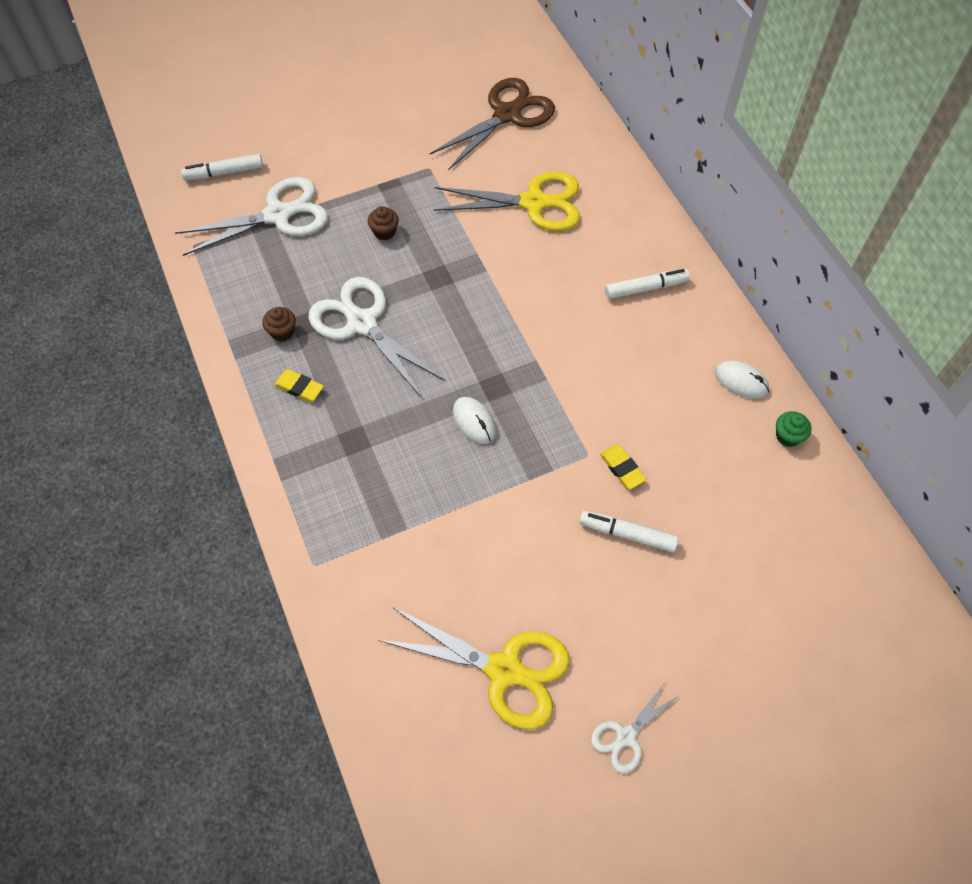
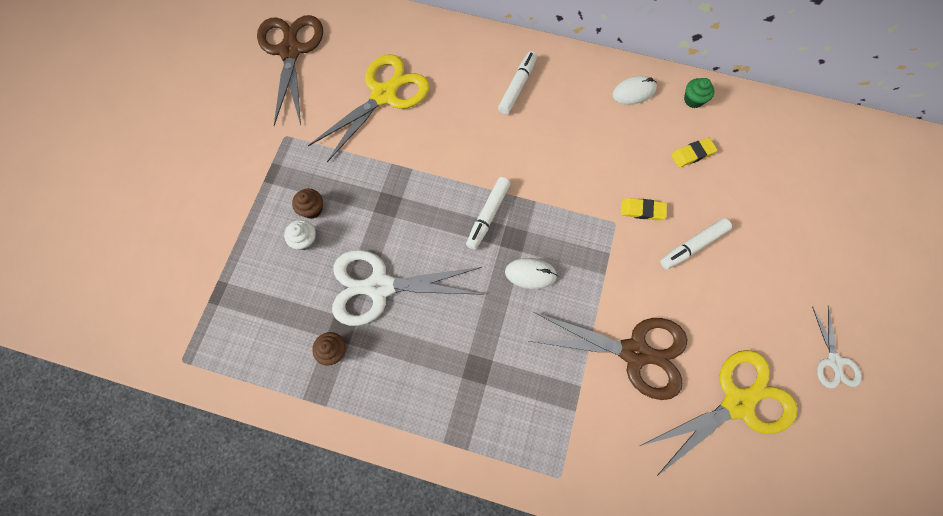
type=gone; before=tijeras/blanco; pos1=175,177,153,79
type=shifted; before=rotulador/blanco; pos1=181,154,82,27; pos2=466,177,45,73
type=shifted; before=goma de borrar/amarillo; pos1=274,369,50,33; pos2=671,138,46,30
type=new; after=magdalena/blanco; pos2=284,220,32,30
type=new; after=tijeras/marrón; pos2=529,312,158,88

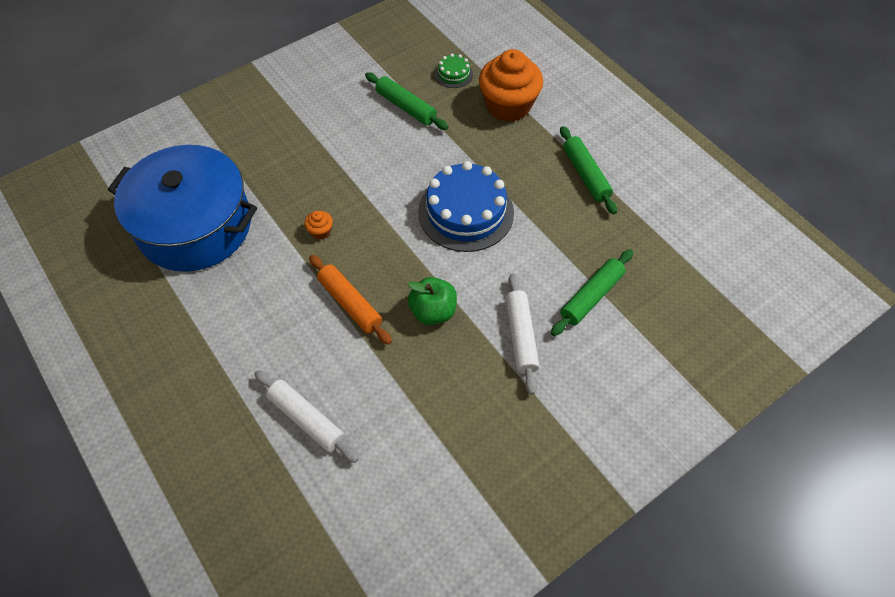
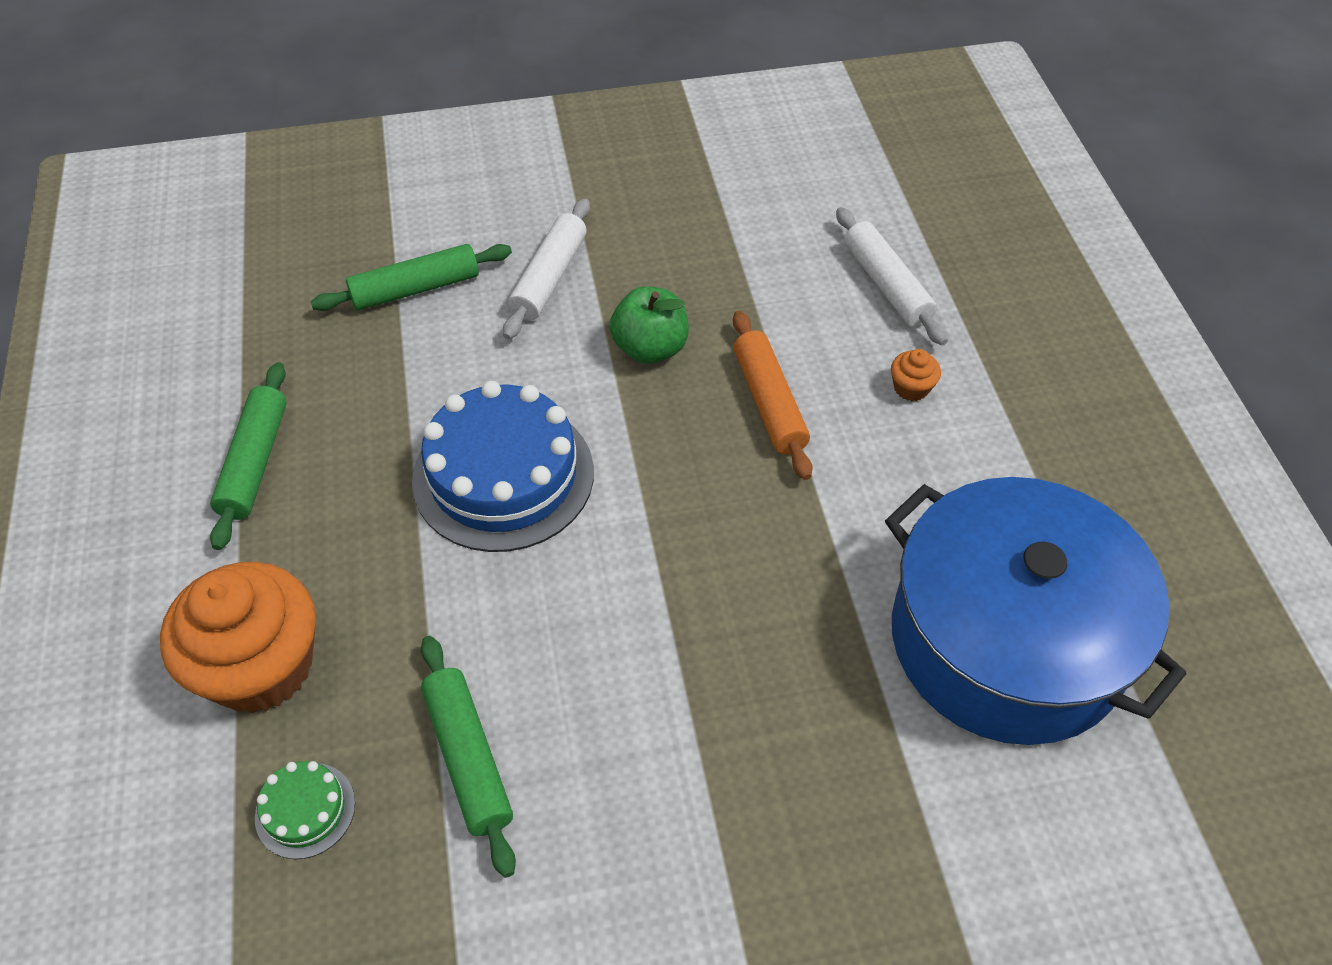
type=shifted; before=magdalena/naranja; pos1=304,211,29,28; pos2=891,349,50,52

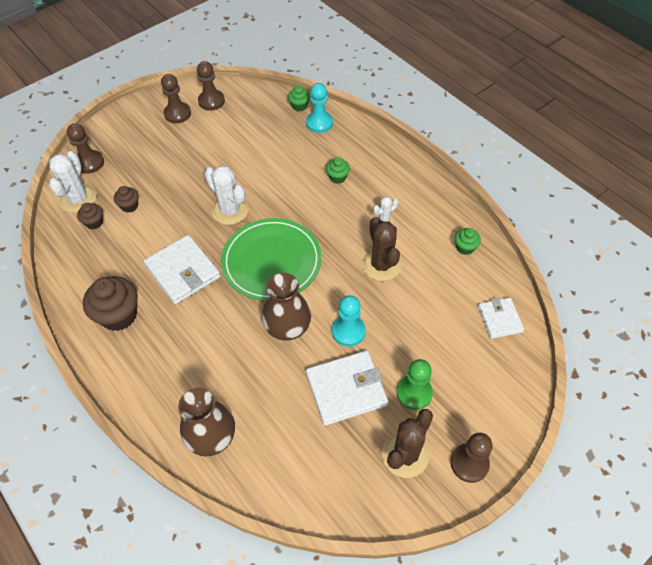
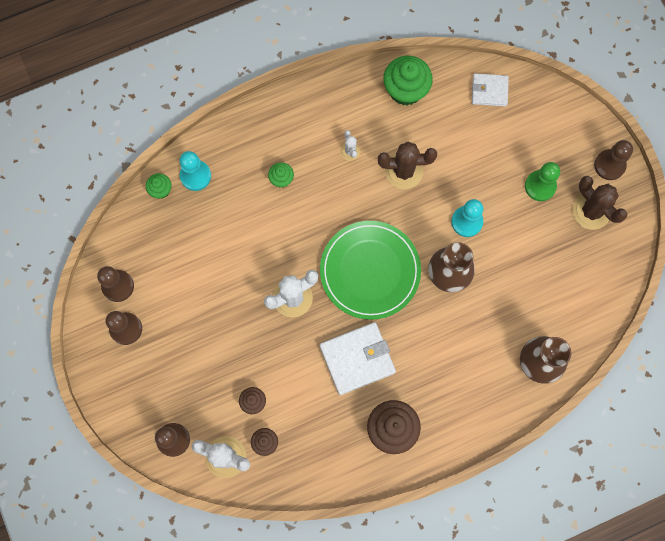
type=gone; before=cartera/blanco; pos1=306,351,82,75
type=scaled; before=magdalena/verde; pos1=455,228,26,27; pos2=383,56,50,50; scale=1.92

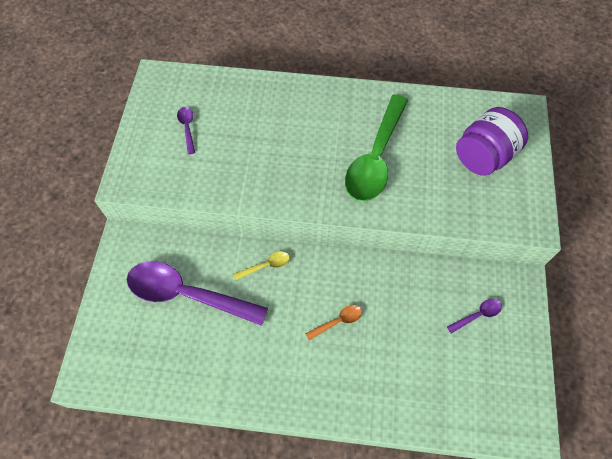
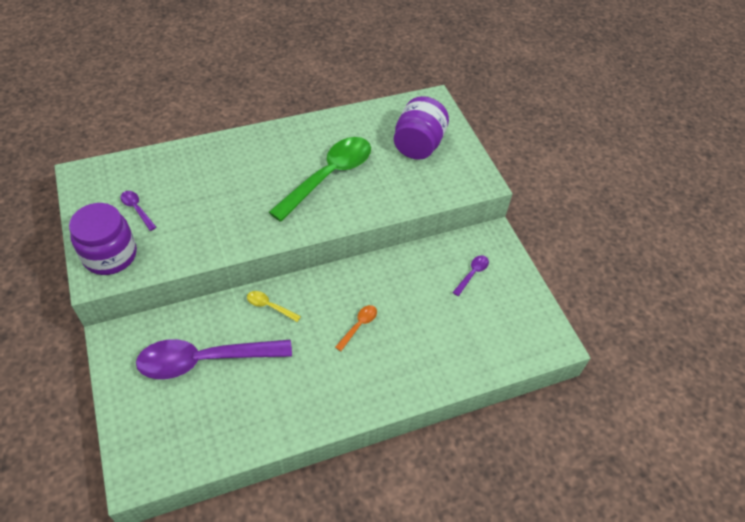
type=rotated; before=cuchara/amarillo; pos1=233,251,57,29; pos2=247,291,54,31; turn=-105
type=rotated; before=cuchara/verde; pos1=345,94,63,107; pos2=269,137,102,85; turn=-135
type=new; after=tarro/morado; pos2=69,203,68,72

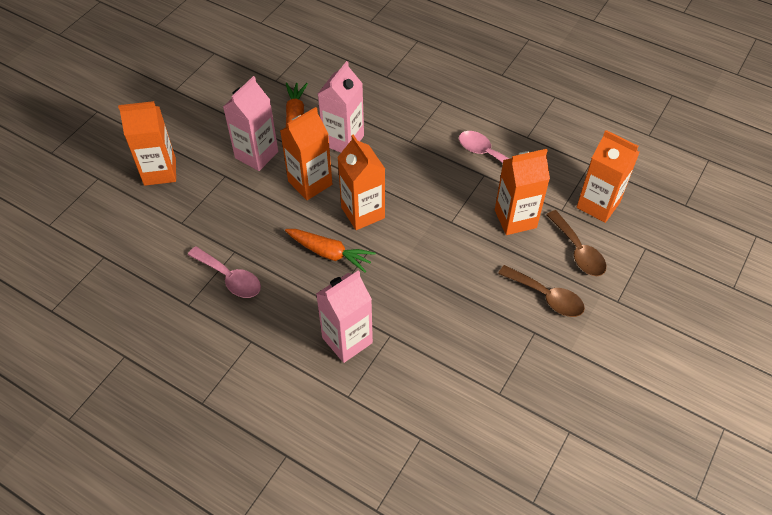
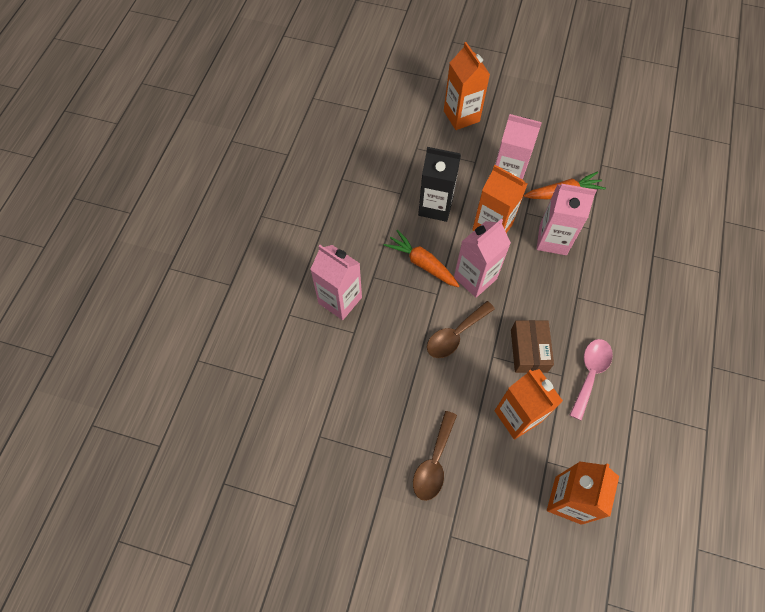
type=gone; before=cuchara/rosa; pos1=188,246,73,52
type=rotated; before=zanahoria/naranja; pos1=285,229,91,44; pos2=384,230,75,57; turn=120
type=repainted; before=cartón de leche/naranja; after=cartón de leche/rosa; pos1=337,135,48,95; pos2=454,219,57,79
type=shifted; before=cuchara/marrón; pos1=546,210,60,66; pos2=427,301,68,57
type=new; after=cartón de leche/negro; pos2=418,147,43,75
type=new; after=caja/marrón; pos2=511,320,43,53

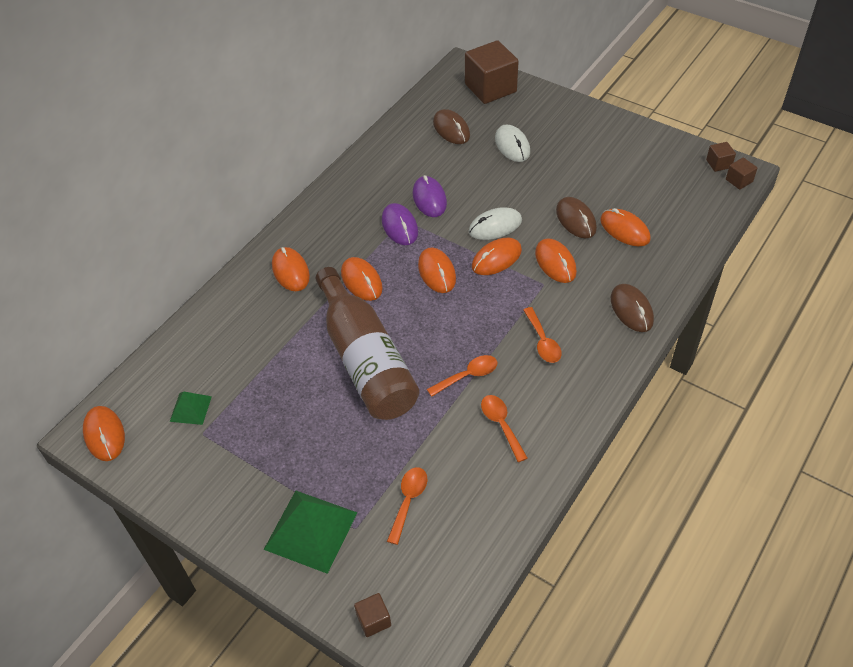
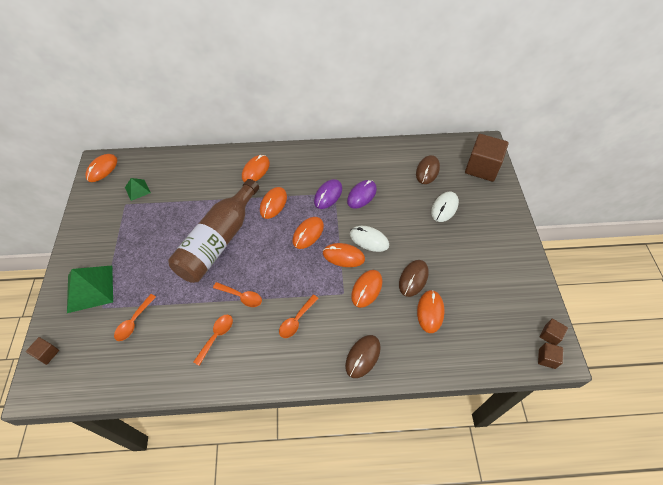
type=rotated; before=cuchara/naranja; pos1=387,467,40,78; pos2=114,294,42,47; turn=135

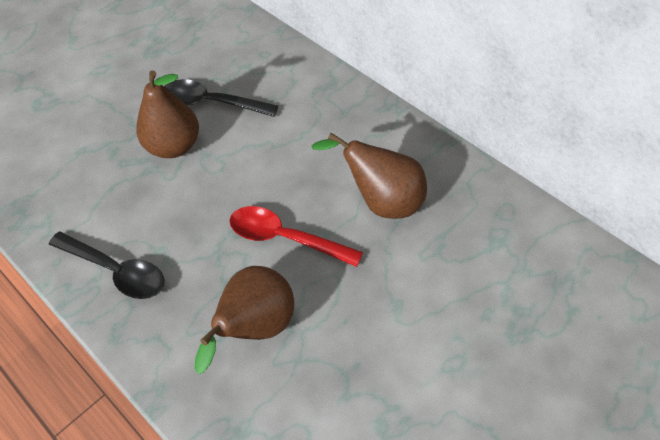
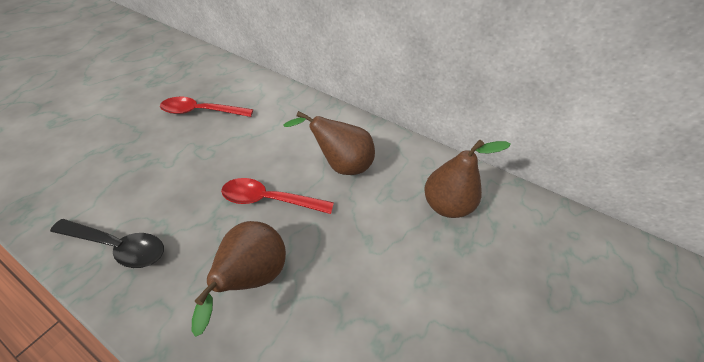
type=shifted; before=pera/marrón; pos1=136,71,63,87; pos2=424,140,87,78
type=repainted; before=cuchara/negro; after=cuchara/rojo; pos1=164,79,114,38; pos2=160,97,93,20

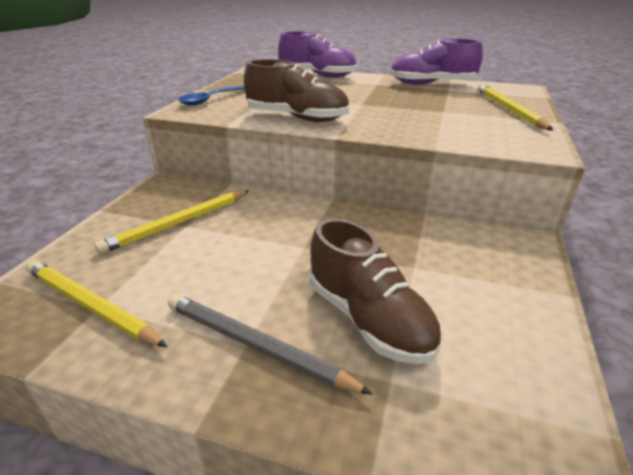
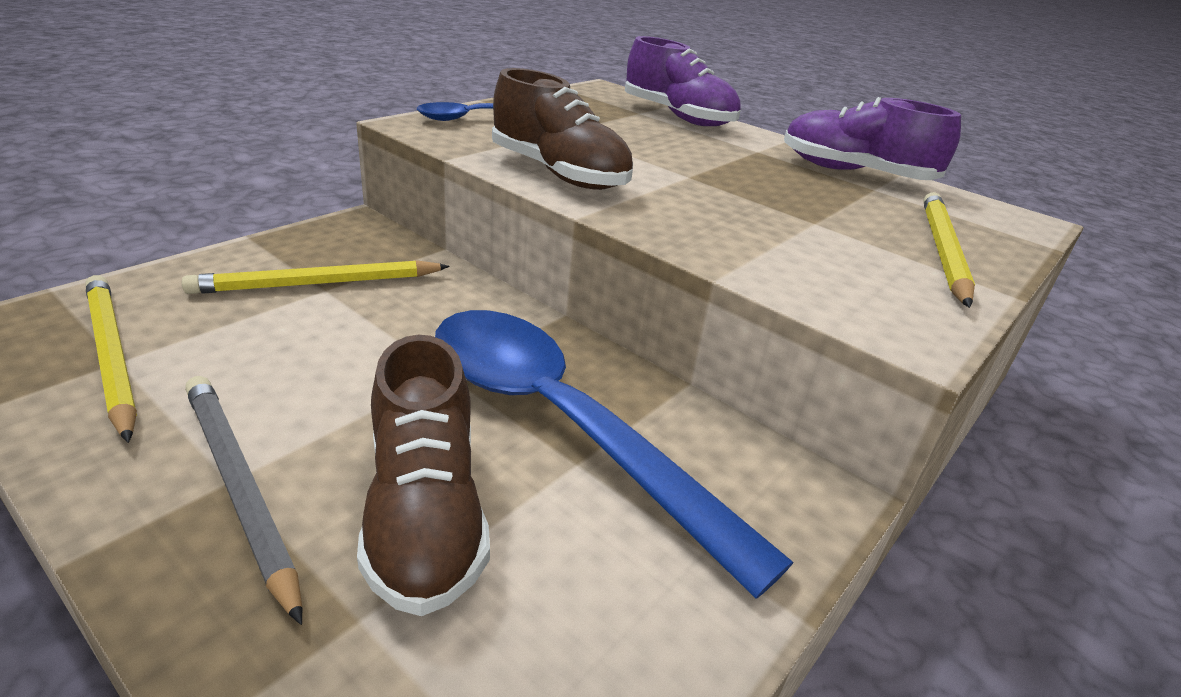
type=new; after=cuchara/azul; pos2=435,310,359,289

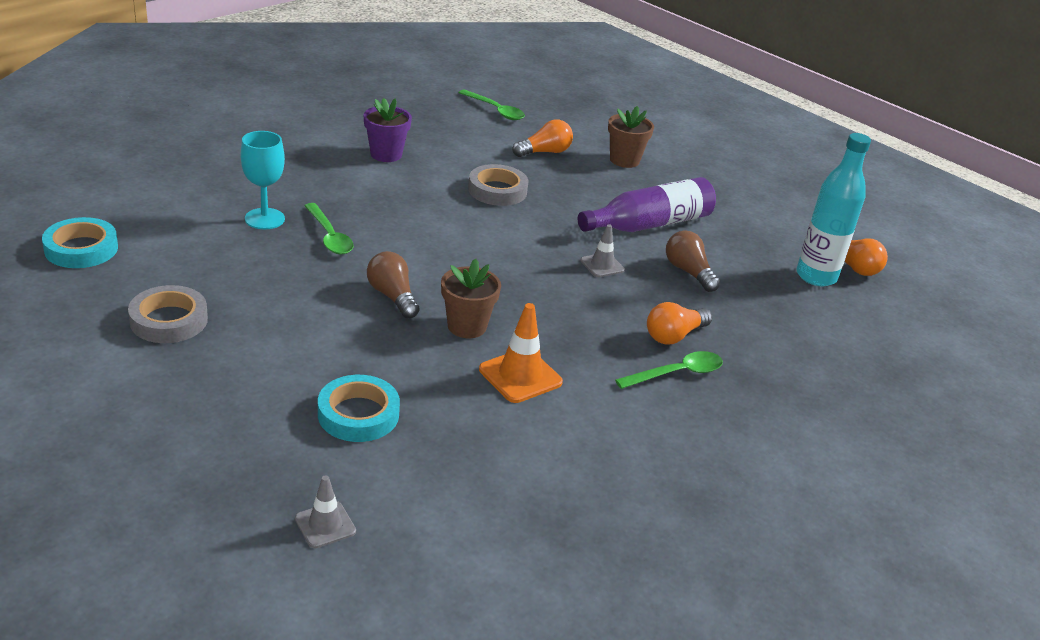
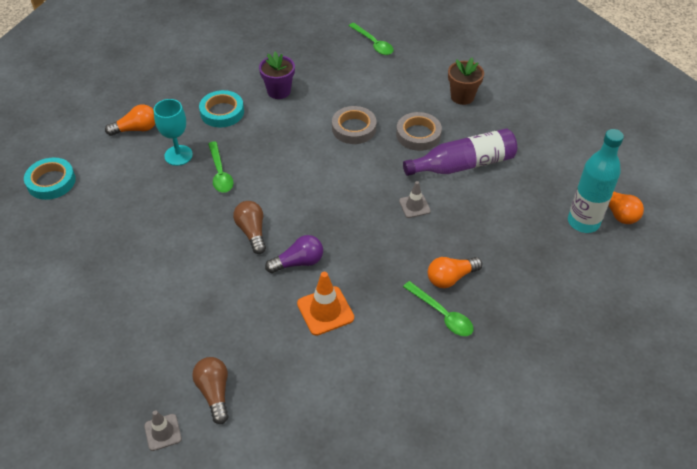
type=shifted; before=cinta adhesiva/gris; pos1=128,285,80,58; pos2=396,112,46,39
type=shifted; before=cinta adhesiva/turquesa; pos1=318,375,82,67; pos2=199,90,45,37
type=swapped; before=maceta/marrón; after=bombilla/morado; pos1=441,259,60,79; pos2=265,235,58,38
type=shifted; before=bombilla/naranja; pos1=512,119,61,38; pos2=105,104,50,32
type=rotated; before=cuchara/verde; pos1=615,351,108,38; pos2=403,281,71,55; turn=60
type=shifted; before=bombilla/marrón; pos1=666,230,54,62; pos2=192,357,37,67

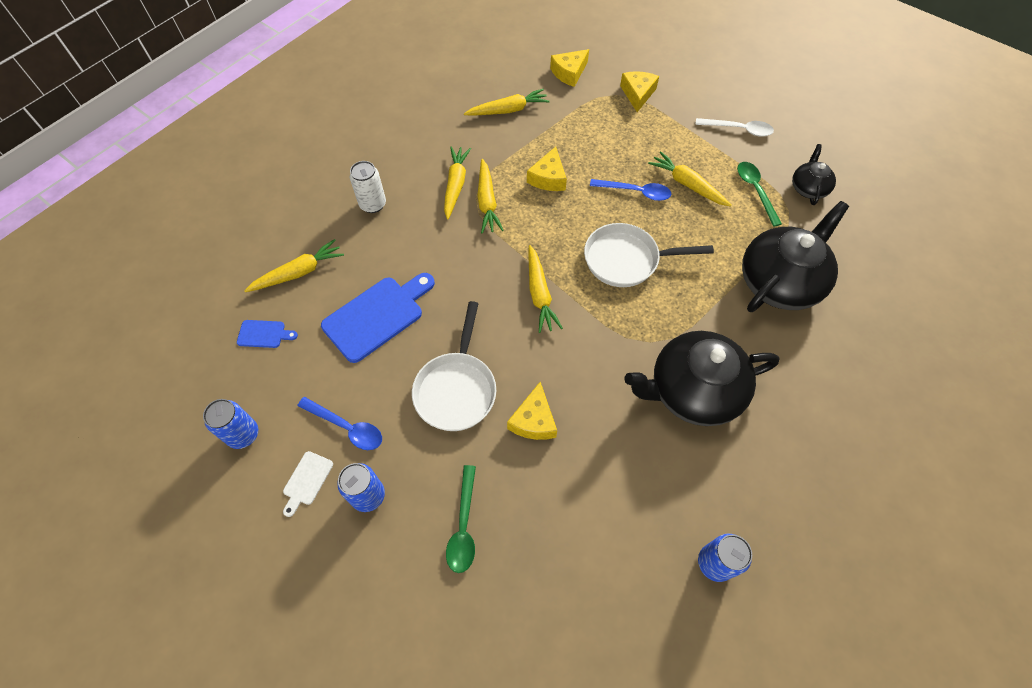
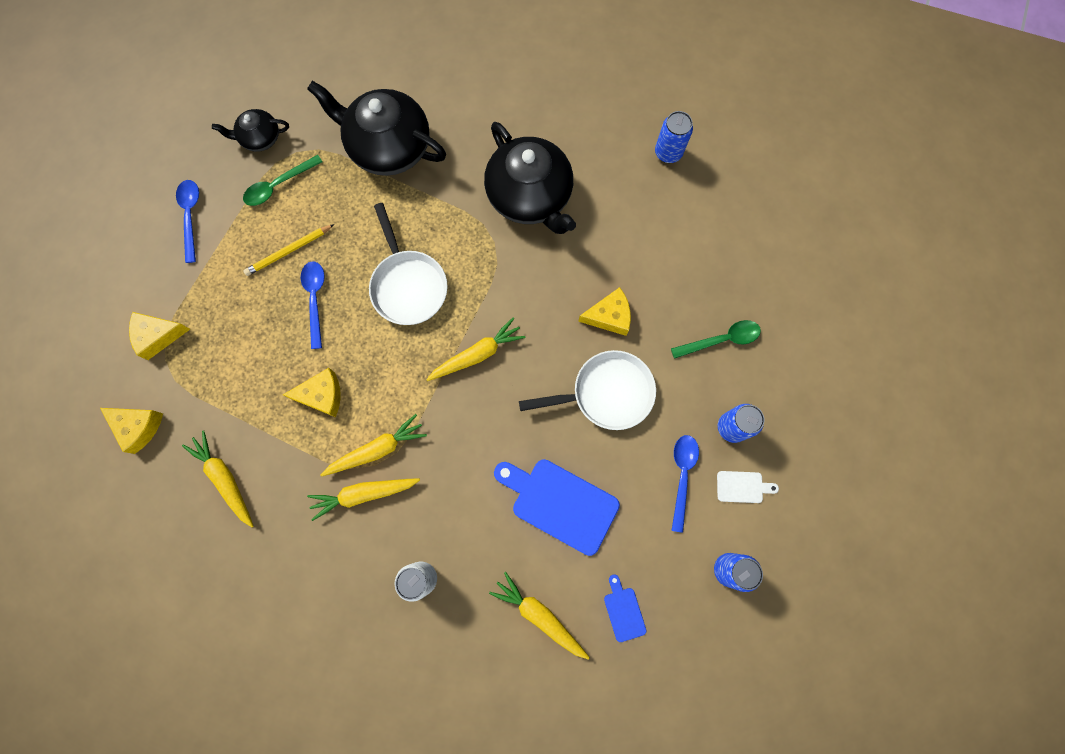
type=swapped; before=zanahoria/amarillo; after=lápiz/amarillo; pos1=648,151,83,56; pos2=243,224,91,52
type=repainted; before=cuchara/blanco; after=cuchara/azul; pos1=695,118,79,19; pos2=176,180,23,83

